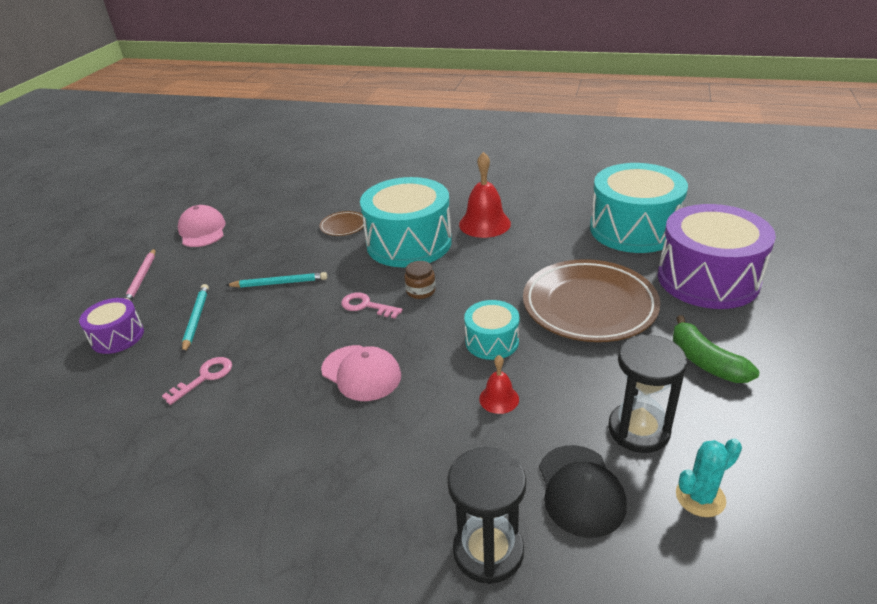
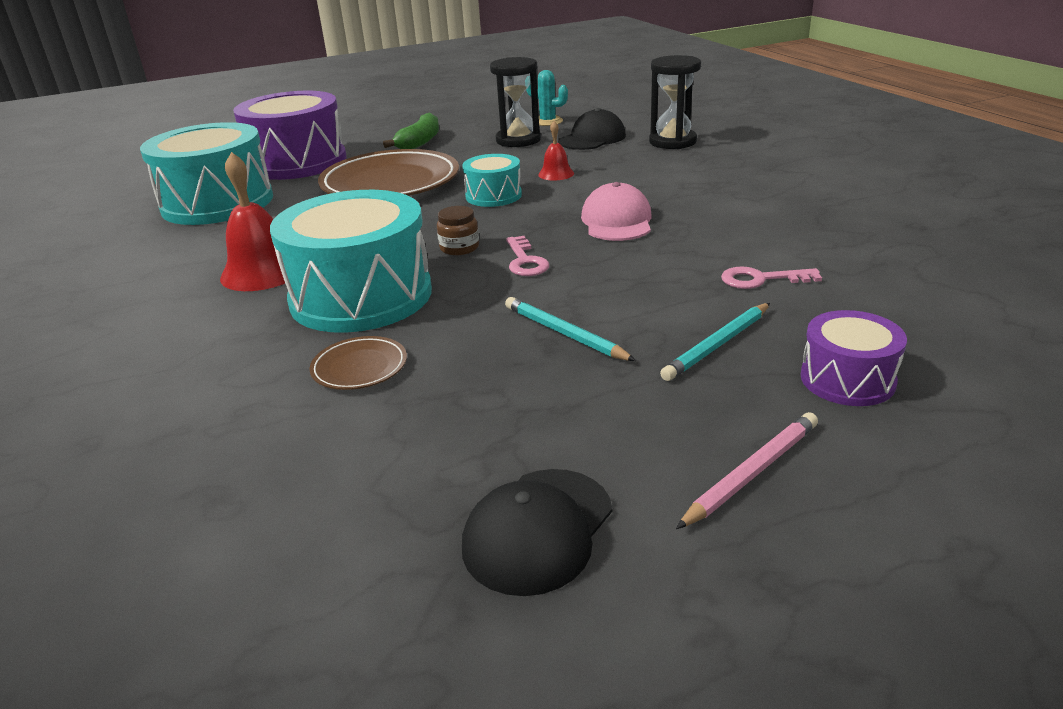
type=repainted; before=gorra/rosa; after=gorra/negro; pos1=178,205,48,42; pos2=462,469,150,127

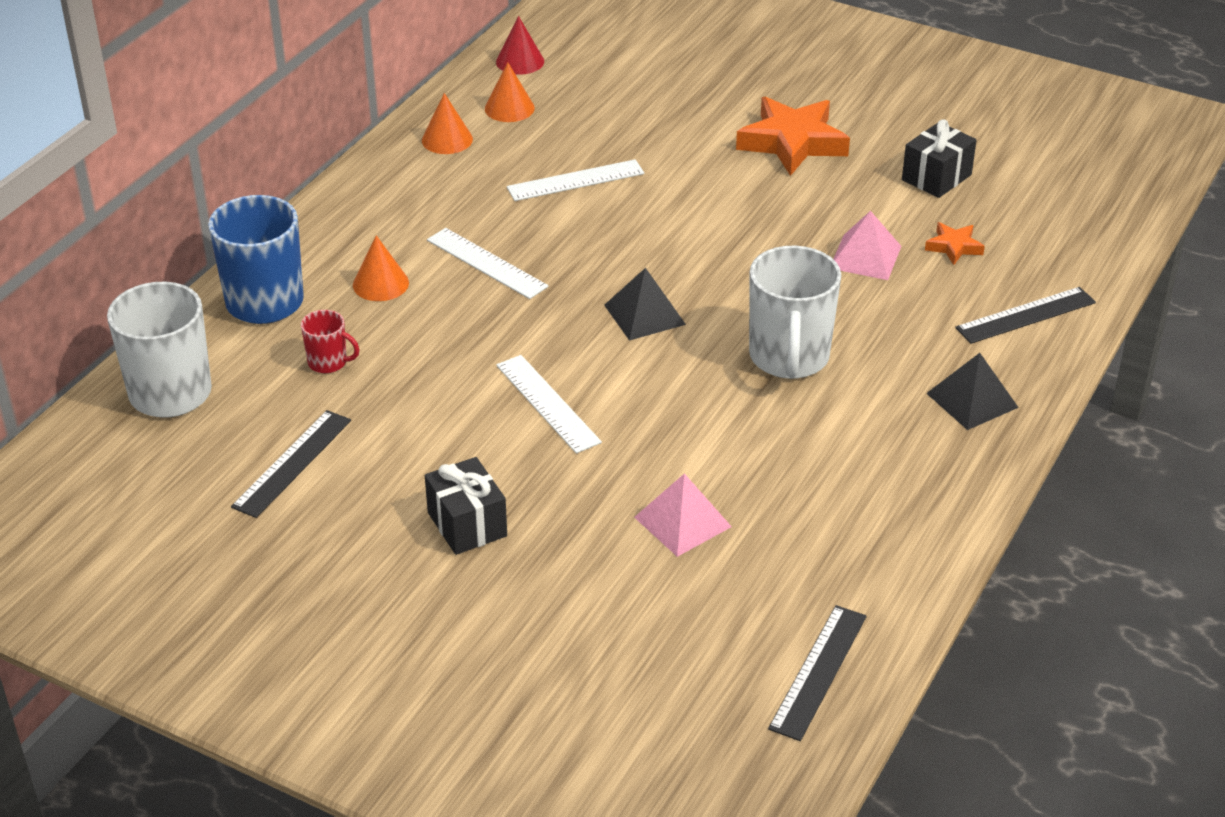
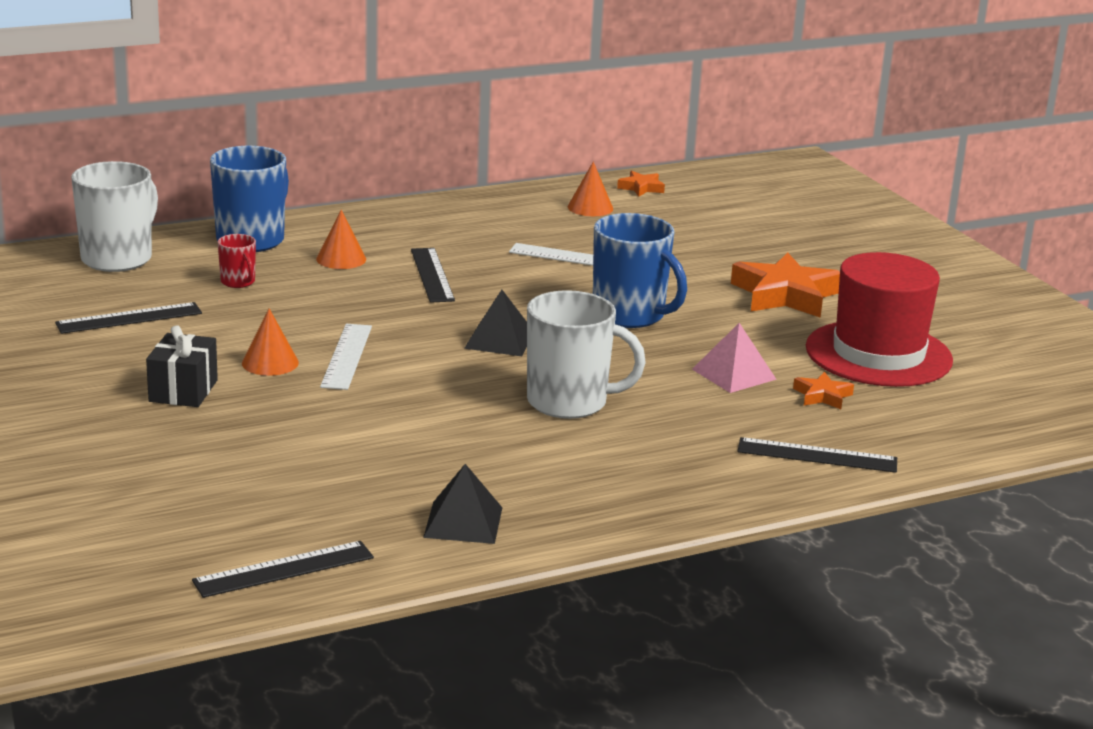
type=shifted; before=cono/naranja; pos1=422,93,51,61; pos2=242,308,57,68
type=repainted; before=regla/blanco; after=regla/negro; pos1=427,228,122,71; pos2=411,248,44,55
type=swapped; before=cono/rojo; after=estrella/naranja; pos1=496,16,48,59; pos2=617,171,48,26
type=gone; before=pirámide/rosa; pos1=634,473,98,84
type=rotated; before=taza/blanco; pos1=749,246,92,133; pos2=527,290,119,129; turn=-120
type=swapped; before=regalo/negro; after=sombrero/rojo; pos1=902,119,75,79; pos2=806,252,147,135
type=shifted; before=pirámide/negro; pos1=926,353,93,77; pos2=423,464,79,80
type=new; after=taza/azul; pos2=593,213,94,115

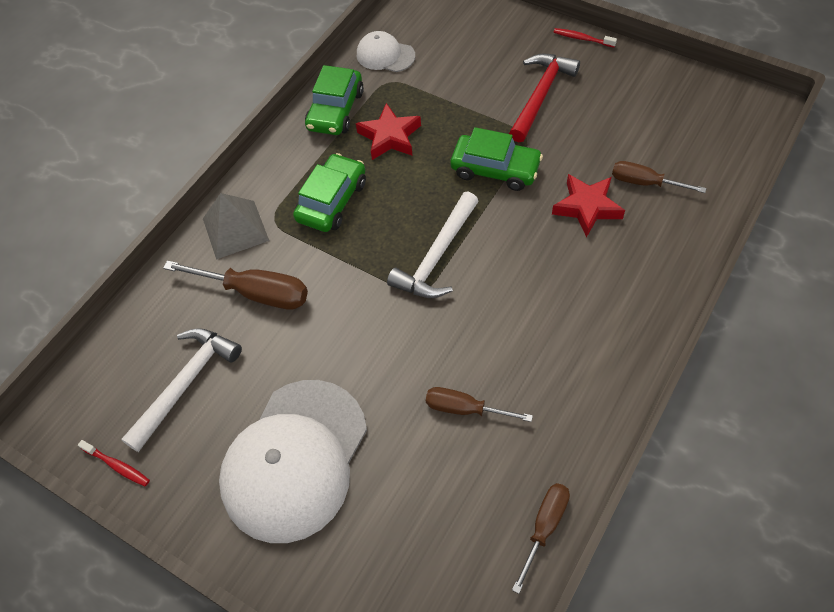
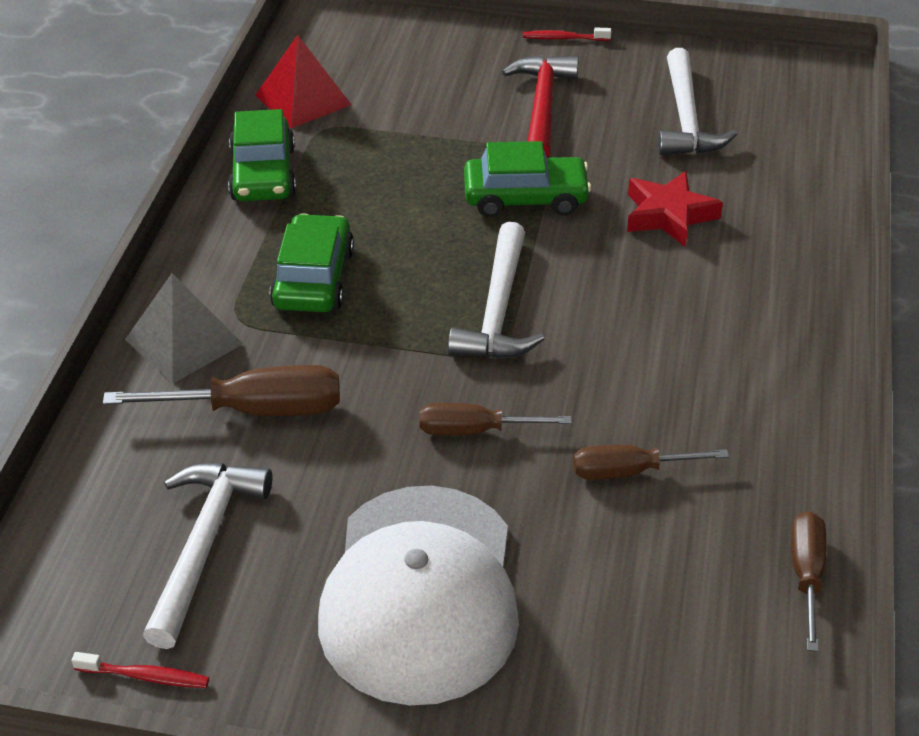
type=gone; before=estrella/rojo; pos1=356,103,65,57
type=swapped; before=gorra/blanco; after=pirámide/rojo; pos1=357,31,58,41; pos2=255,35,96,93
type=shifted; before=destornillador/marrón; pos1=612,161,94,32; pos2=420,403,152,32
type=new; after=martillo/blanco; pos2=658,48,79,107

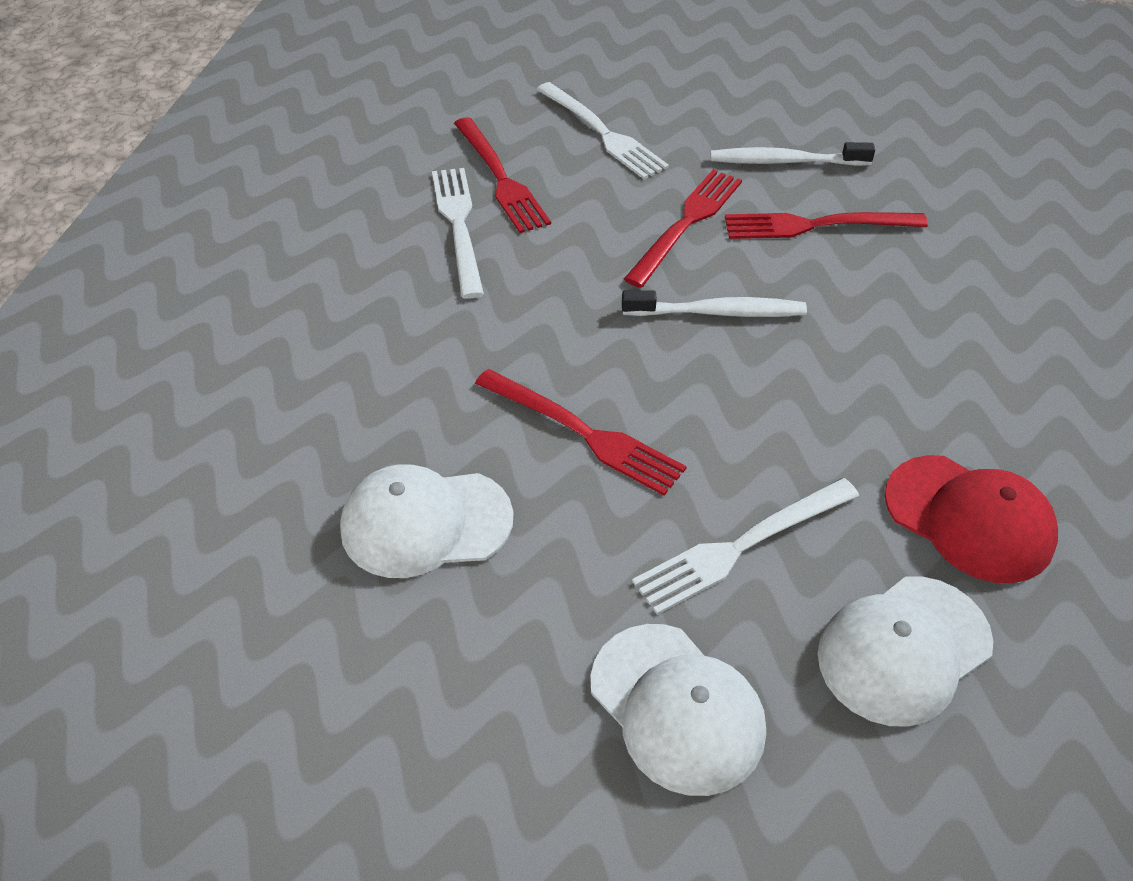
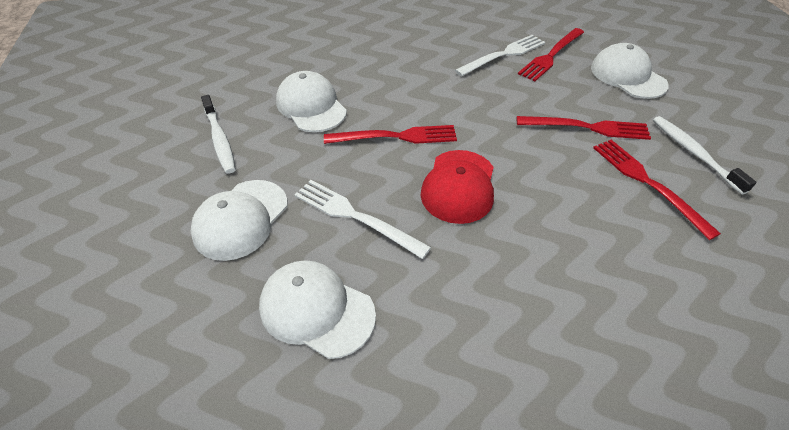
type=rotated; before=tenedor/rojo; pos1=475,369,212,127; pos2=324,125,133,19; turn=-105
type=swapped; before=tenedor/blanco; after=gorra/blanco; pos1=536,82,133,97; pos2=591,43,78,56
type=shifted; before=cepillo de dientes/blanco; pos1=622,290,185,27; pos2=201,95,35,79
type=shifted; before=gorra/rojo; pos1=885,455,173,128; pos2=421,150,73,74

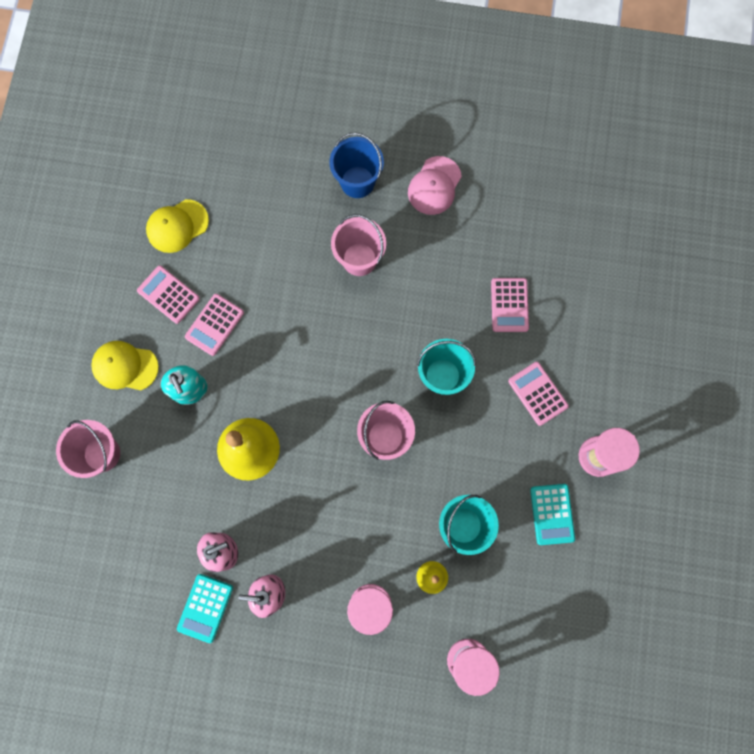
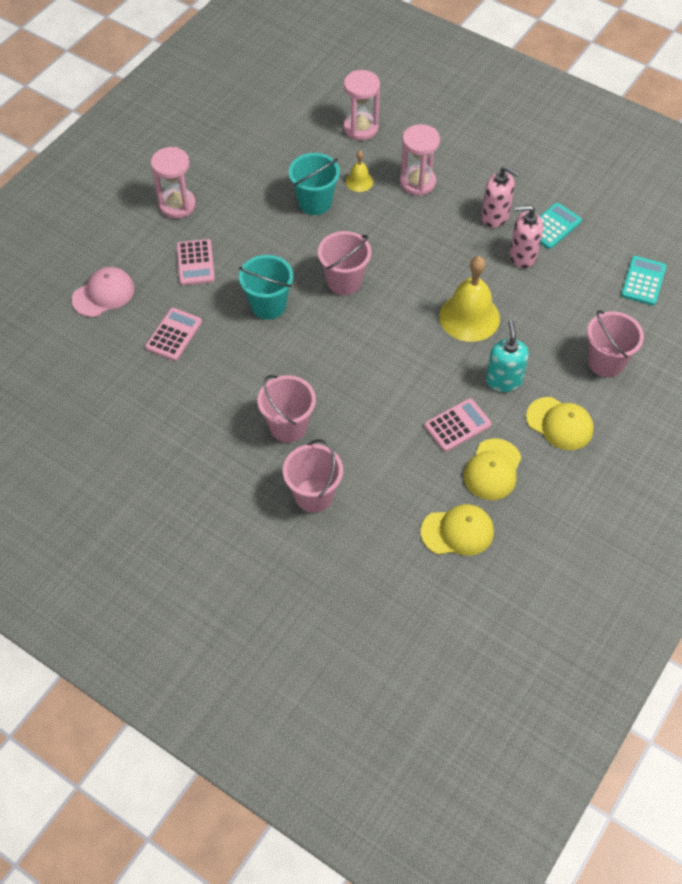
type=swapped; before=calculadora/rosa; after=gorra/amarillo; pos1=137,265,63,59; pos2=464,439,57,61
type=gone; before=balde/azul; pos1=330,132,54,66
type=shifted; before=gorra/rosa; pos1=408,156,54,59; pos2=72,267,62,50
type=shifted; before=calculadora/turquesa; pos1=530,484,45,61; pos2=621,256,45,50
type=new; after=balde/rosa; pos2=283,439,60,74

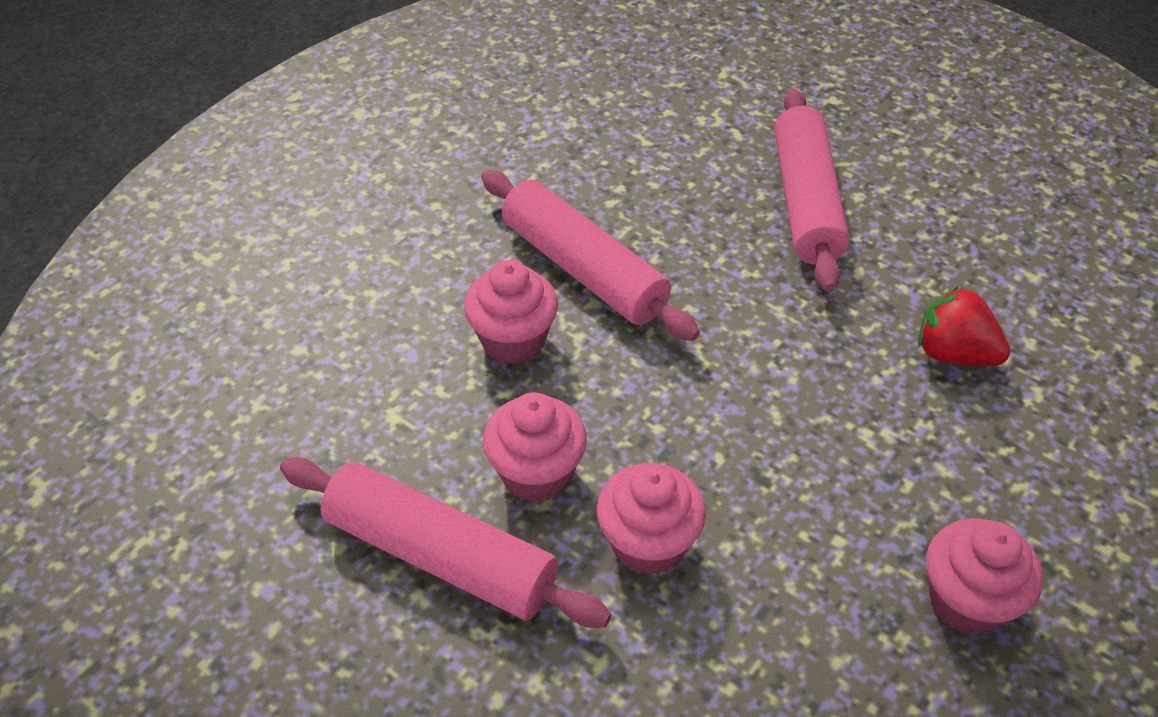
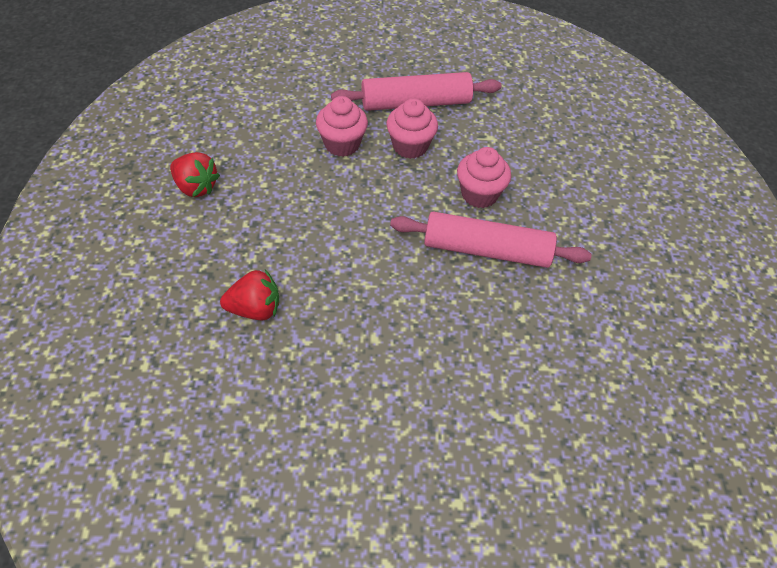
type=gone; before=rodillo/rosa; pos1=775,89,74,203
type=swapped; before=magdalena/rosa; after=fresa/rojo; pos1=926,518,117,117; pos2=170,152,50,45

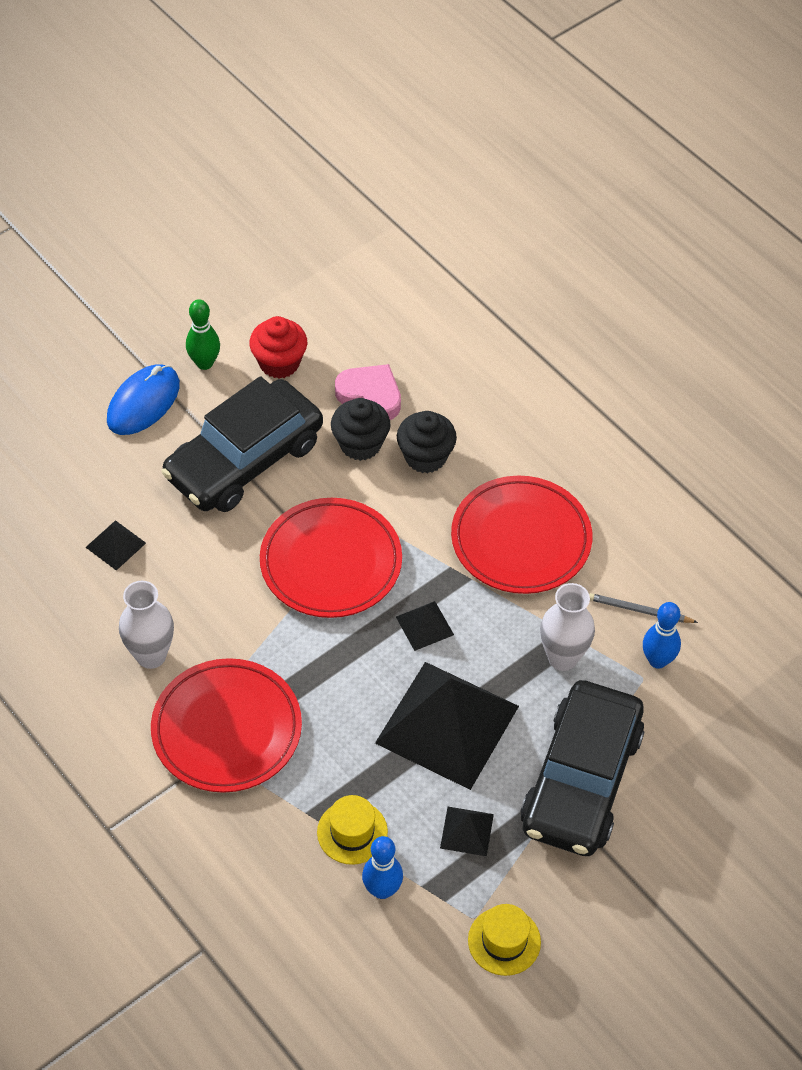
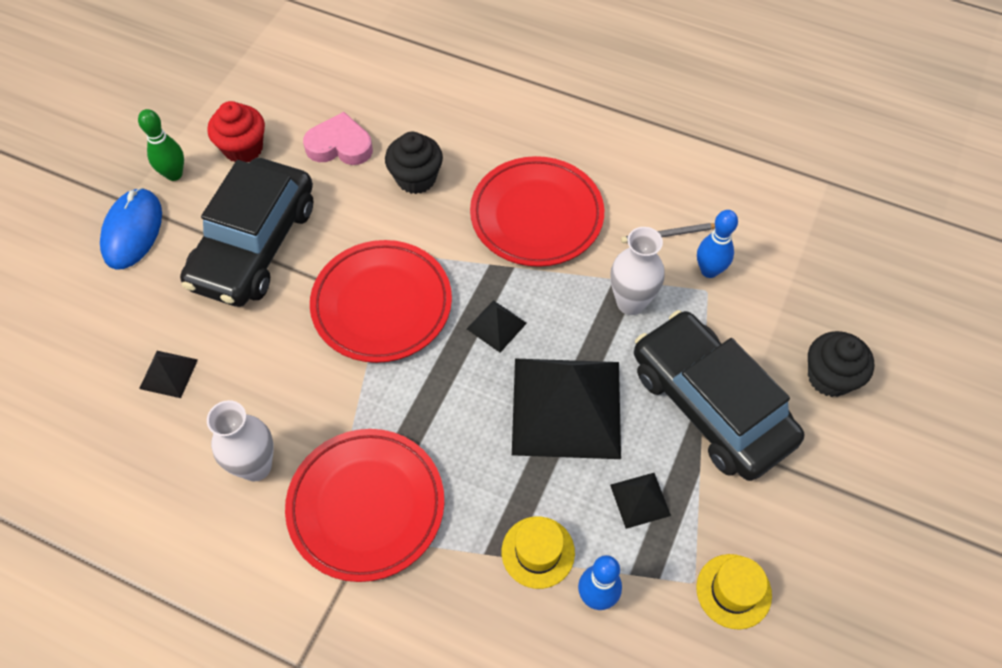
type=shifted; before=magdalena/negro; pos1=331,398,60,63; pos2=808,331,66,66
type=rotated; before=coche/negro; pos1=521,680,124,176; pos2=634,310,171,171; turn=150

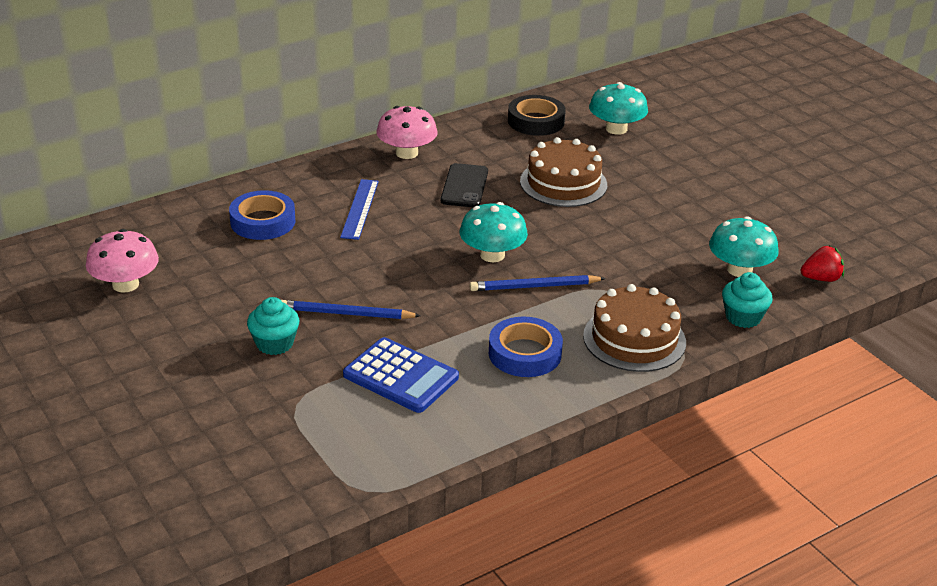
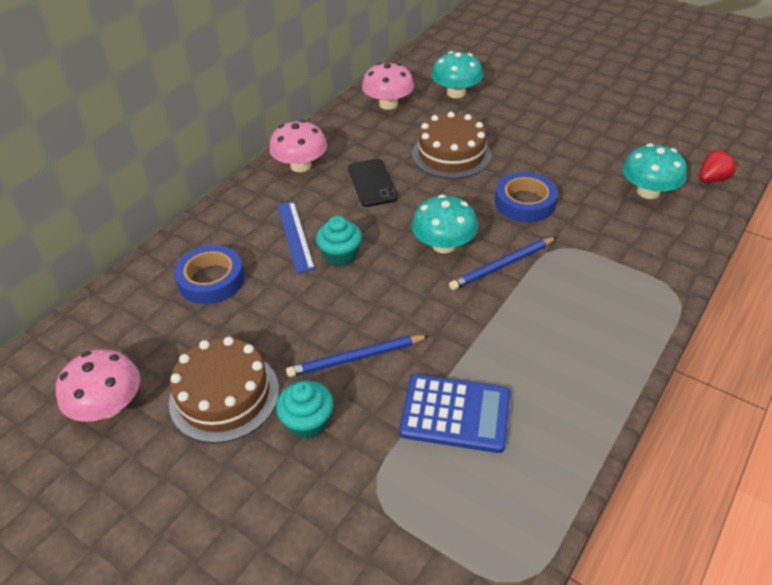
type=shifted; before=cinta adhesiva/azul; pos1=489,317,74,60; pos2=495,172,63,50
type=swapped; before=cinta adhesiva/negro; after=seta/rosa; pos1=508,95,58,41; pos2=362,63,52,47
type=shifted; before=tarta/marrón; pos1=583,284,103,88; pos2=169,337,110,106
type=shifted; before=magdalena/turquesa; pos1=722,272,51,56; pos2=316,216,46,51

